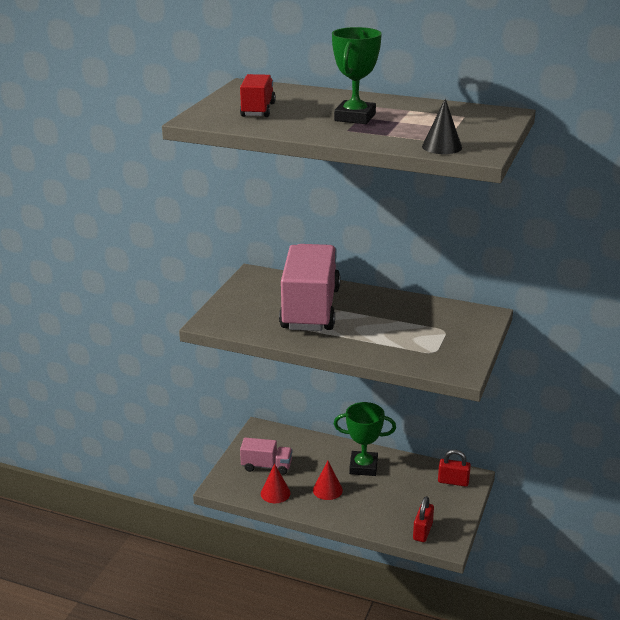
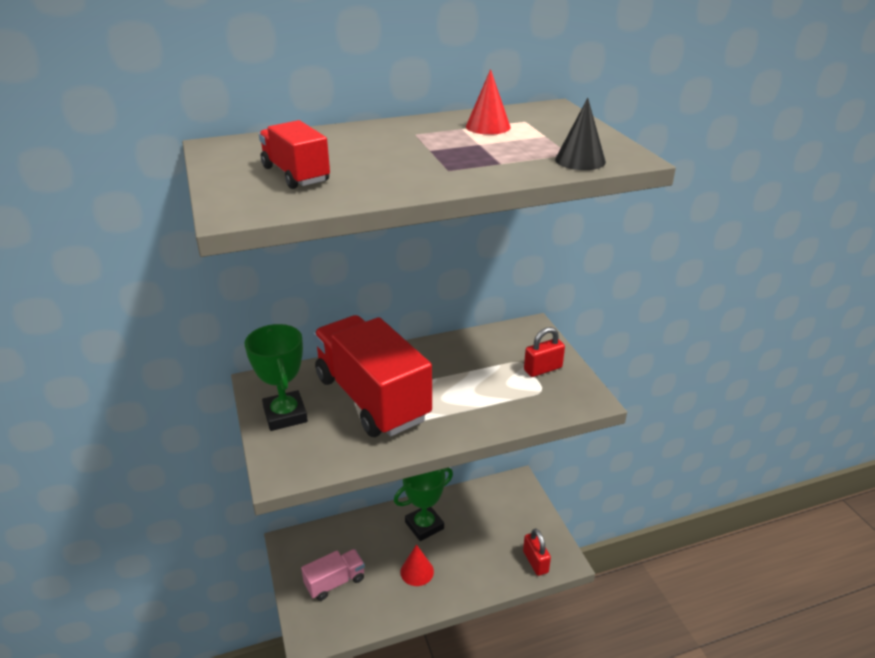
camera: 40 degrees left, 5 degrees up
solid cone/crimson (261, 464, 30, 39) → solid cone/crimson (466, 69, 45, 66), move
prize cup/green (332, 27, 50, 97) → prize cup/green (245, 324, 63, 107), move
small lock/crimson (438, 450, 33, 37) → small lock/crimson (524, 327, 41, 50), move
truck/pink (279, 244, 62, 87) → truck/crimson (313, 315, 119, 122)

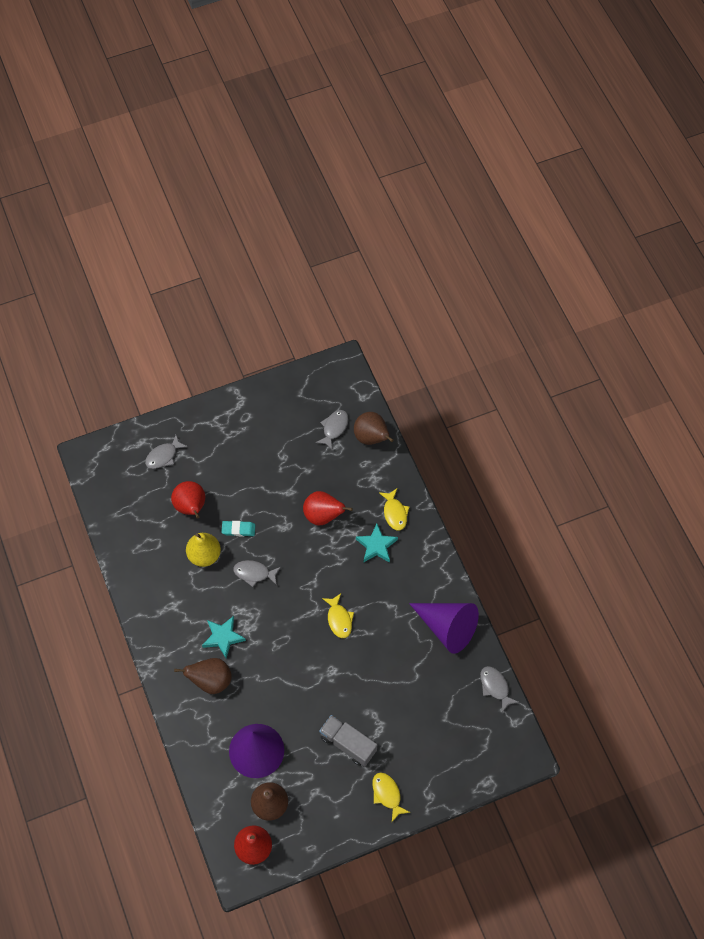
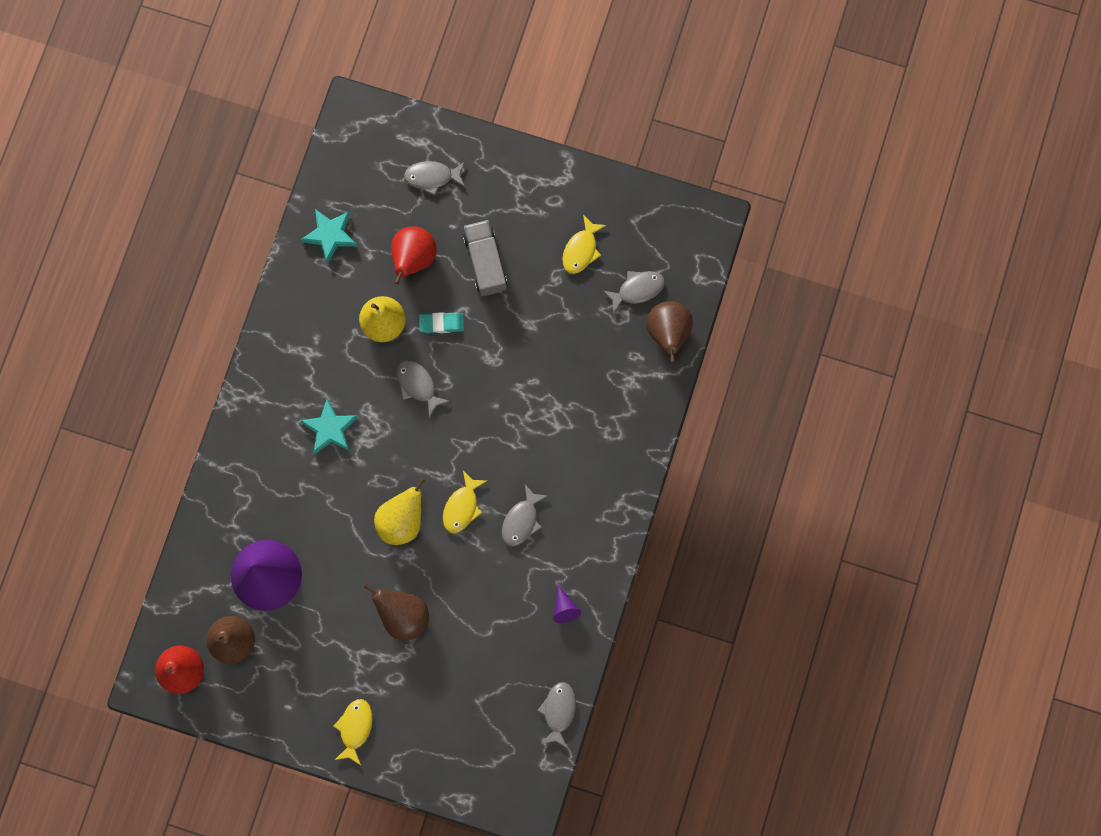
camera: 40 degrees right, 15 degrees up
pear/crimson (303, 491, 50, 34) → -
- → pear/yellow (374, 478, 51, 67)
- → fish/gray (502, 485, 46, 61)
pear/brown (174, 658, 58, 36) → pear/brown (364, 584, 65, 56), move
truck/gray (319, 715, 58, 51) → truck/gray (463, 220, 44, 76), move
star shape/turquoise (356, 524, 42, 39) → star shape/turquoise (301, 209, 57, 54), move
fish/yellow (379, 489, 30, 42) → fish/yellow (562, 215, 45, 59), move
pencil eraser/turquoise (221, 521, 34, 16) → pencil eraser/turquoise (419, 312, 45, 21), 45 degrees counterclockwise
solid cone/royal purple (409, 603, 70, 51) → solid cone/royal purple (553, 585, 28, 38), x0.40

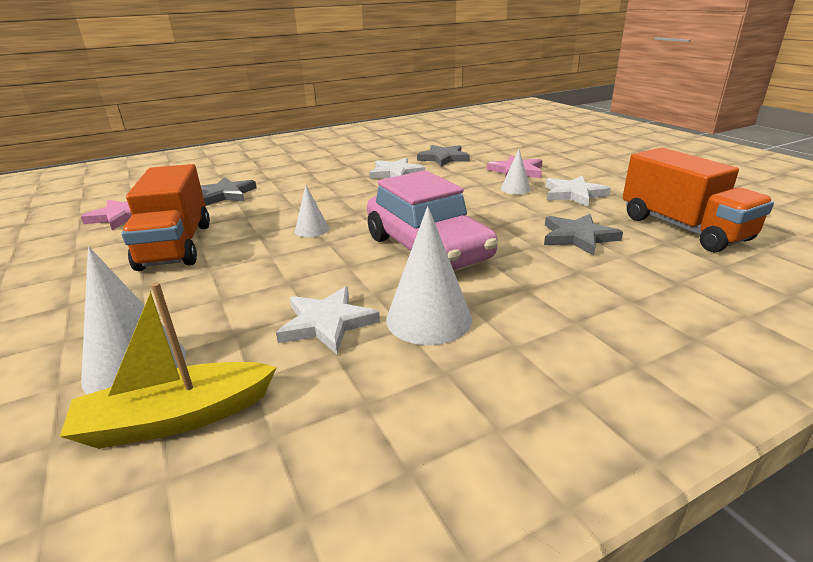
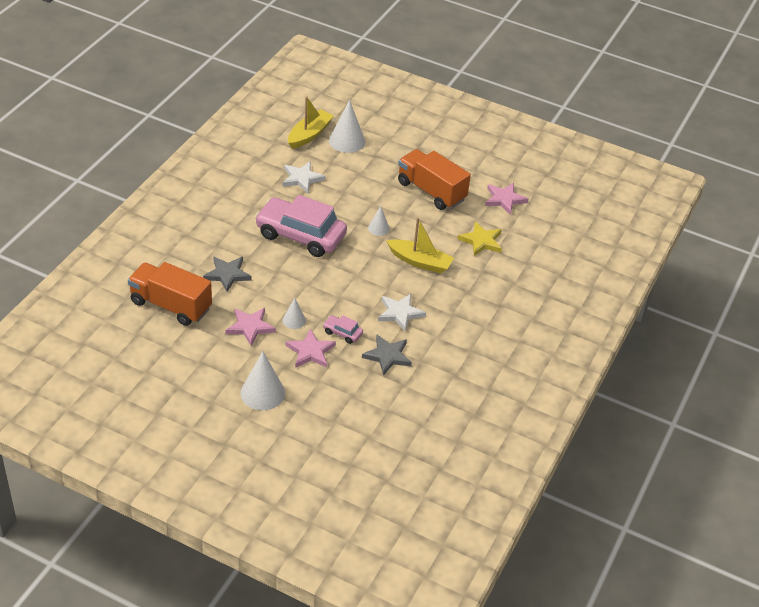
camera: 140 degrees right, 15 degrees up
- → automobile/pink (323, 315, 40, 29)
- → sailboat/yellow (387, 217, 67, 56)
solid cone/snow-white (386, 206, 86, 139) → solid cone/snow-white (241, 351, 44, 59), move
star shape/gray (201, 177, 56, 29) → star shape/yellow (458, 222, 44, 34)
star shape/snow-white (545, 176, 66, 30) → star shape/pink (225, 308, 51, 38)

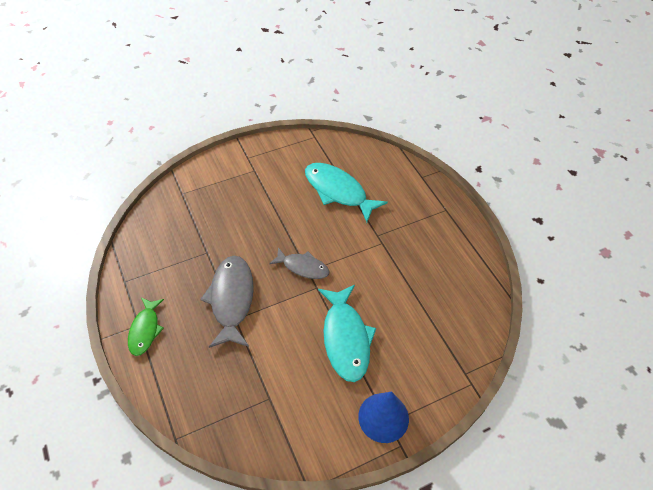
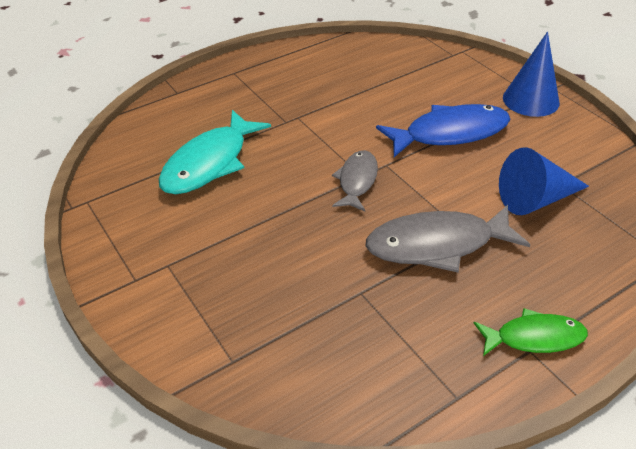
camera: 95 degrees left, 10 degrees down
- → solid cone/blue (499, 147, 90, 68)
fish/turquoise (318, 285, 58, 97) → fish/blue (376, 104, 134, 53)

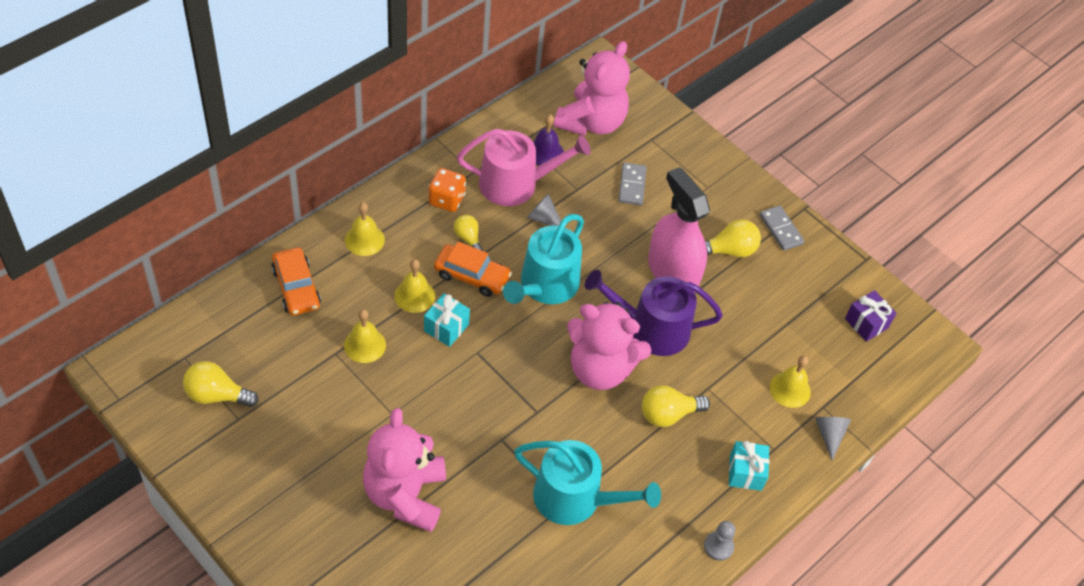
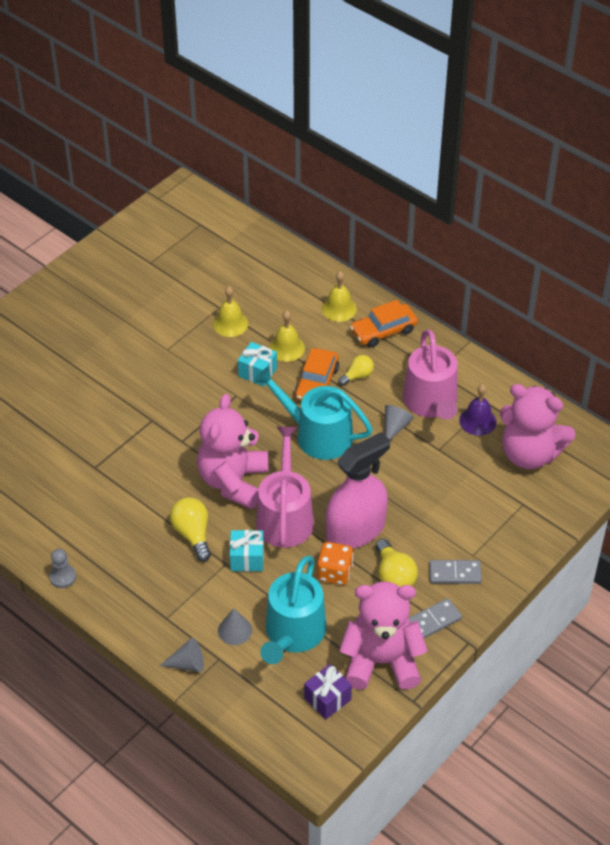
camera: 90 degrees right, 5 degrees down
bulb/yellow (183, 361, 75, 46) → -
automobile/orange-coloured (271, 247, 50, 68) → automobile/orange-coloured (350, 300, 68, 48), move
teddy/pink (363, 408, 83, 124) → teddy/pink (339, 581, 89, 109), move
game die/orange-coloured (429, 168, 37, 44) → game die/orange-coloured (317, 542, 37, 43), move
watering can/turquoise (514, 440, 147, 85) → watering can/turquoise (260, 556, 67, 108), move
domino piece/gray (619, 163, 28, 42) → domino piece/gray (429, 560, 53, 24), move
gift/turquoise (729, 441, 41, 50) → gift/turquoise (230, 530, 34, 42), move
hand bell/yellow (770, 355, 41, 53) → solid cone/gray (218, 608, 34, 37)
watering can/royal purple (585, 270, 138, 86) → watering can/pink (256, 427, 58, 121)

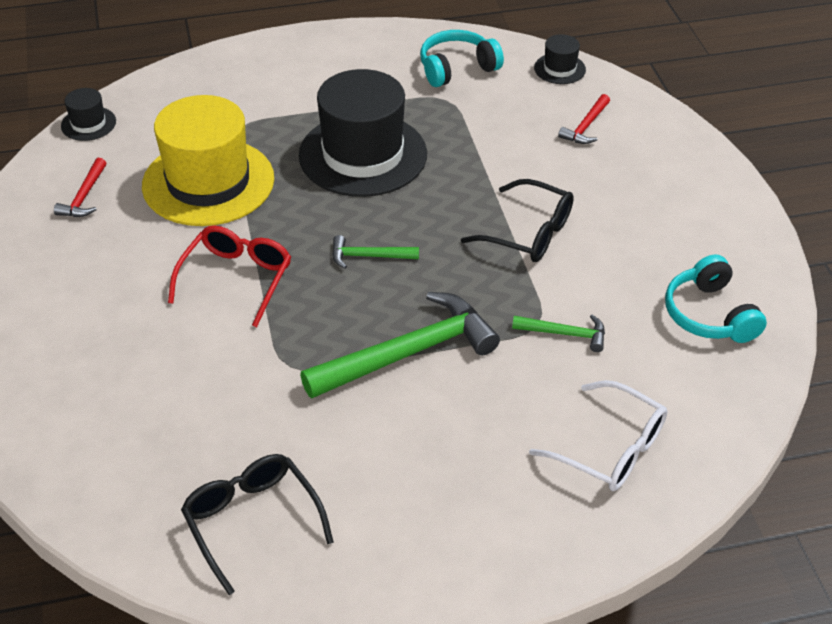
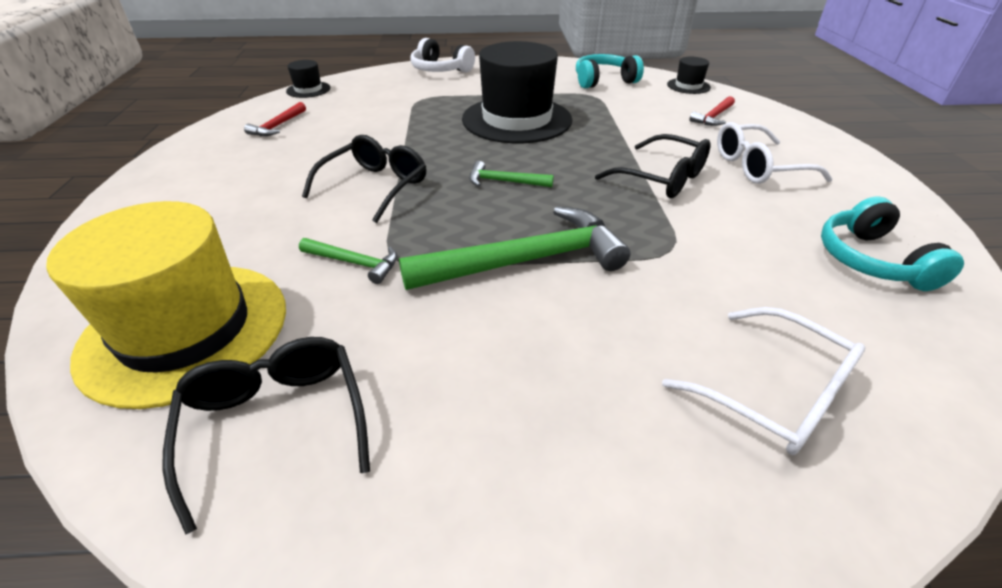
camera: 10 degrees right, 5 degrees down
- → over-ear headphones/snow-white (410, 38, 65, 34)
- → eyeglasses/snow-white (717, 122, 116, 62)
top hat/yellow (142, 95, 132, 131) → top hat/yellow (46, 201, 240, 208), move
carpenter's hammer/green (512, 315, 93, 37) → carpenter's hammer/green (299, 238, 98, 46), move
eyeglasses/crimson (168, 225, 123, 102) → eyeglasses/black (302, 135, 124, 88)

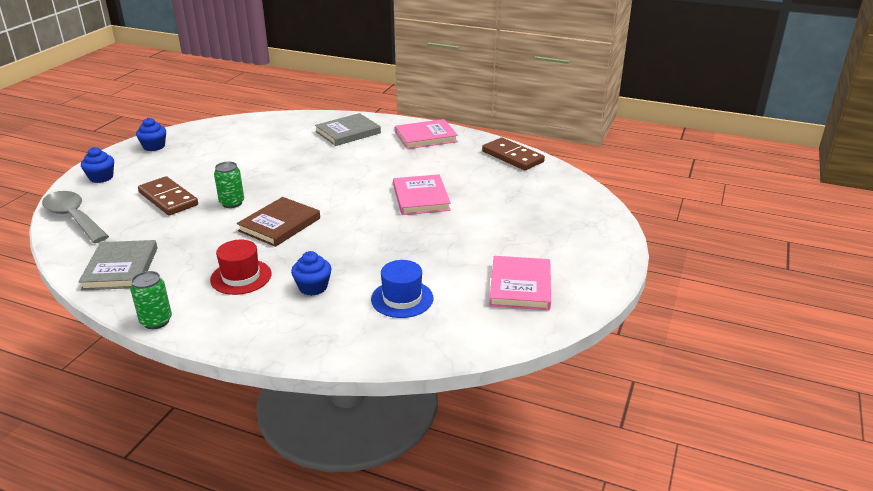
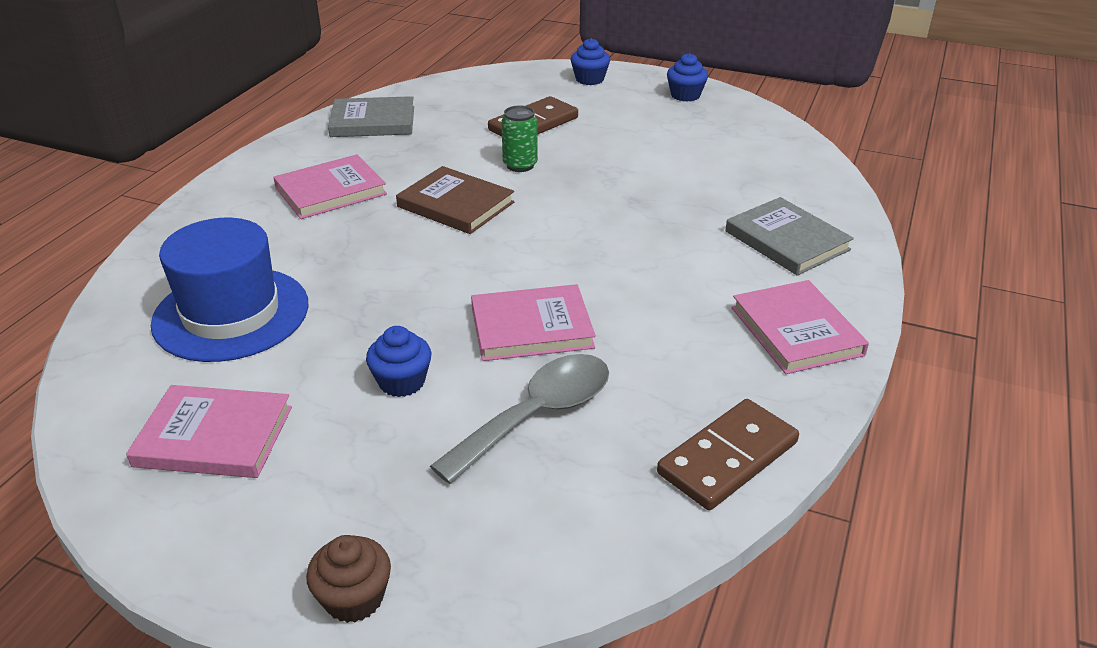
camera: 90 degrees right, 5 degrees up
tin/green (130, 271, 42, 58) → -
- → fairy cake/brown (306, 535, 85, 88)
teaspoon/gray (42, 191, 67, 52) → teaspoon/gray (430, 354, 179, 130), move
fairy cake/blue (291, 251, 40, 45) → fairy cake/blue (366, 326, 65, 71), move
top hat/crimson (210, 240, 61, 55) → hardcover/pink (273, 154, 114, 65)
top hat/blue (371, 260, 62, 58) → top hat/blue (151, 218, 157, 144), x1.68

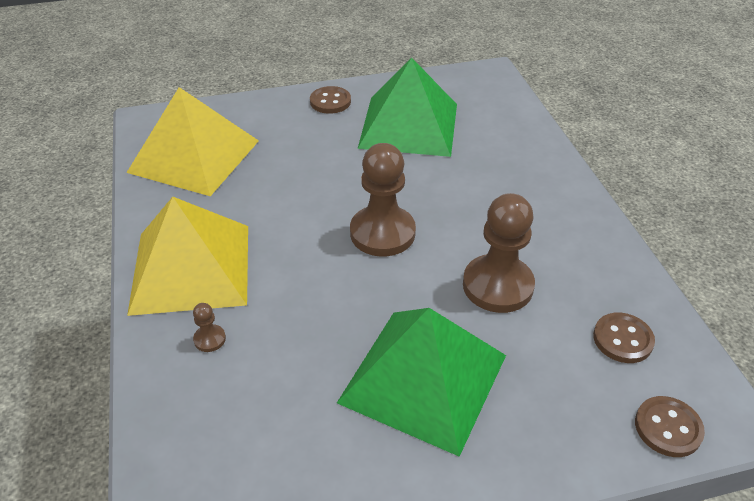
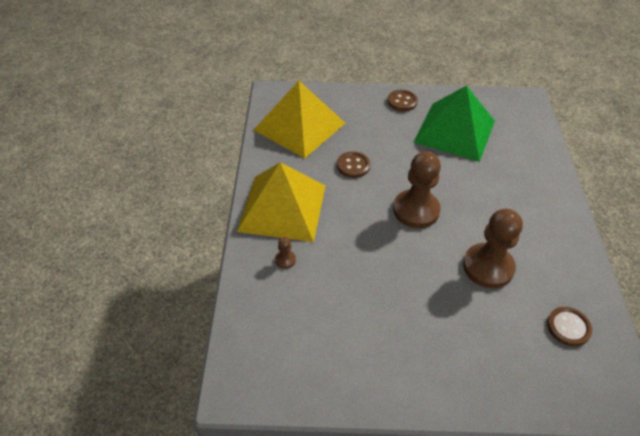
camera: 15 degrees right, 5 degrees up
pyramid/green (337, 308, 169, 149) → -
button/brown (635, 396, 70, 61) → button/brown (337, 151, 33, 27), move

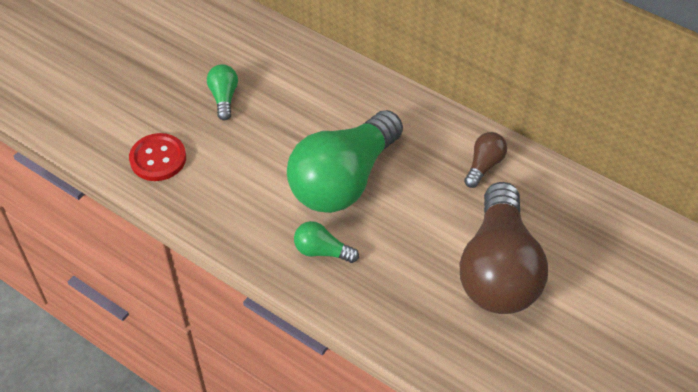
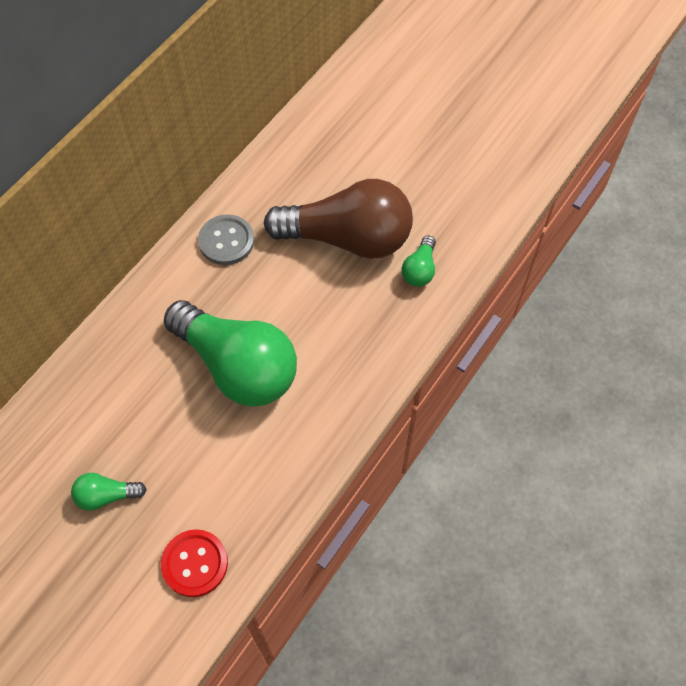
camera: 90 degrees left, 10 degrees up
bulb/green (294, 221, 65, 42) → bulb/green (402, 235, 34, 52), move
bulb/brown (464, 132, 43, 56) → button/gray (198, 214, 56, 51)

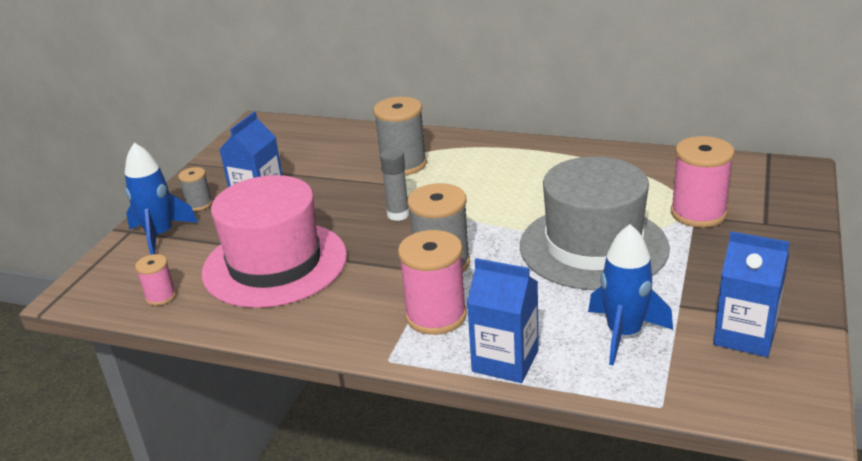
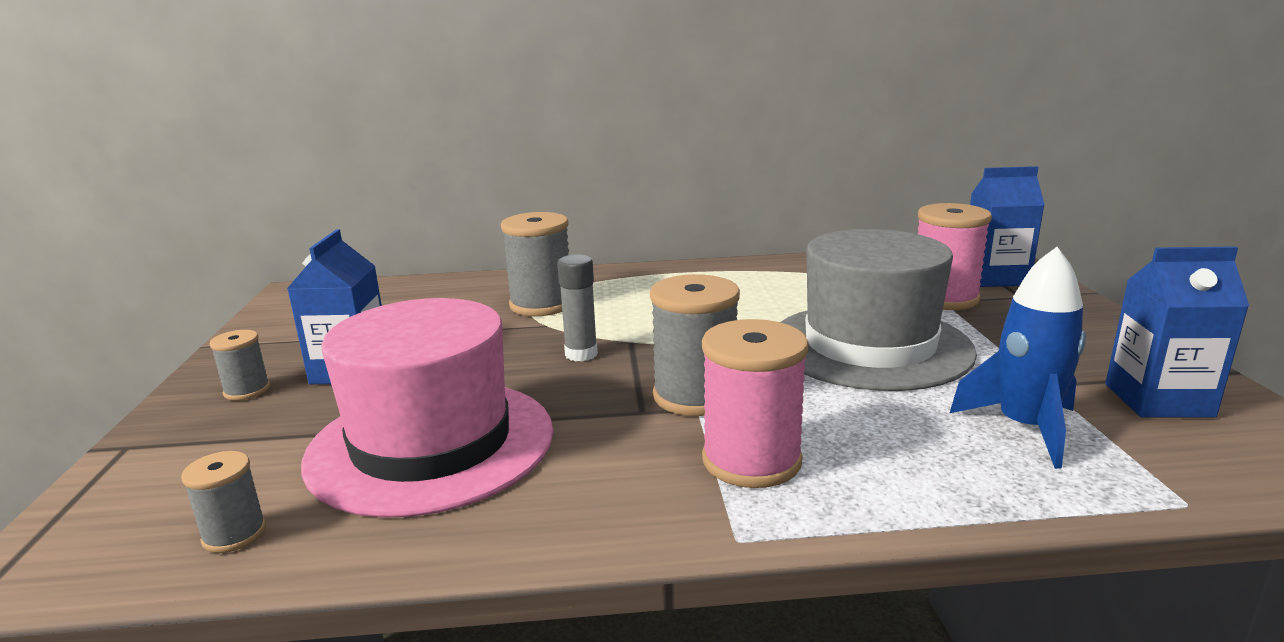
camera: 25 degrees left, 10 degrees down
rocket/blue (125, 143, 73, 112) → -
carton/blue (467, 258, 72, 125) → carton/blue (970, 166, 75, 121), move
reel of thread/pink (135, 254, 41, 52) → reel of thread/gray (181, 451, 85, 102)

